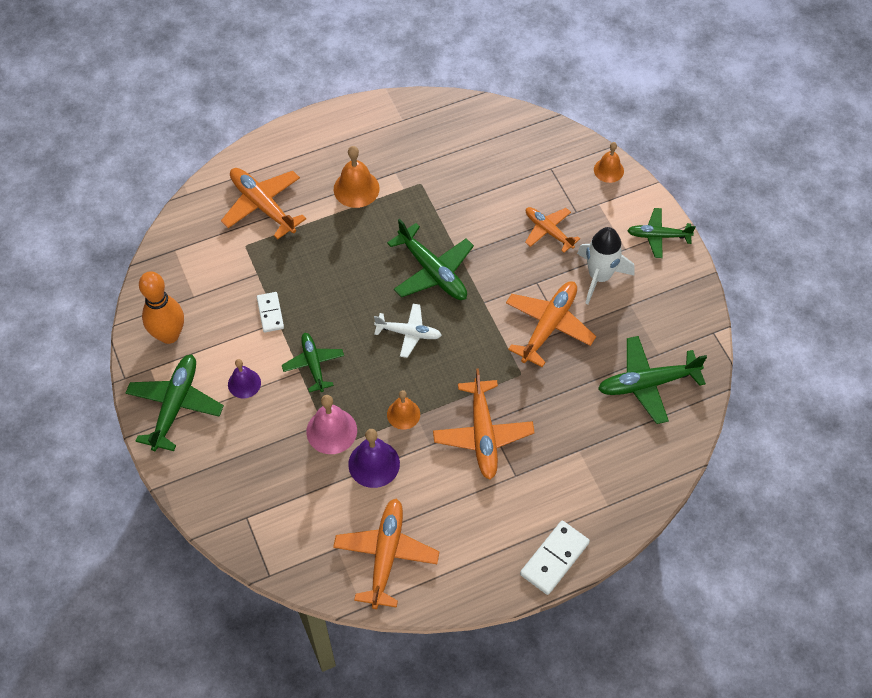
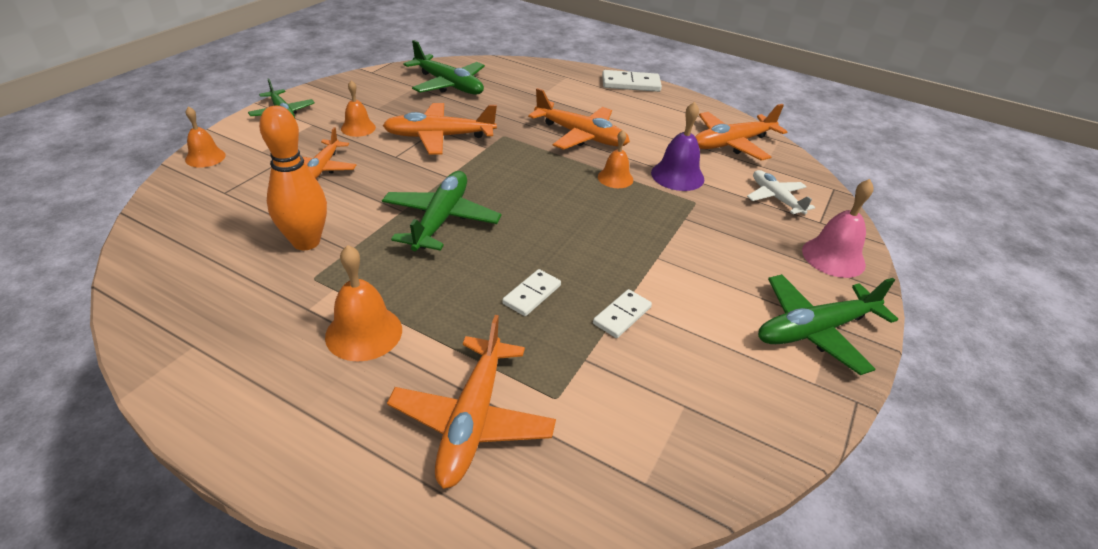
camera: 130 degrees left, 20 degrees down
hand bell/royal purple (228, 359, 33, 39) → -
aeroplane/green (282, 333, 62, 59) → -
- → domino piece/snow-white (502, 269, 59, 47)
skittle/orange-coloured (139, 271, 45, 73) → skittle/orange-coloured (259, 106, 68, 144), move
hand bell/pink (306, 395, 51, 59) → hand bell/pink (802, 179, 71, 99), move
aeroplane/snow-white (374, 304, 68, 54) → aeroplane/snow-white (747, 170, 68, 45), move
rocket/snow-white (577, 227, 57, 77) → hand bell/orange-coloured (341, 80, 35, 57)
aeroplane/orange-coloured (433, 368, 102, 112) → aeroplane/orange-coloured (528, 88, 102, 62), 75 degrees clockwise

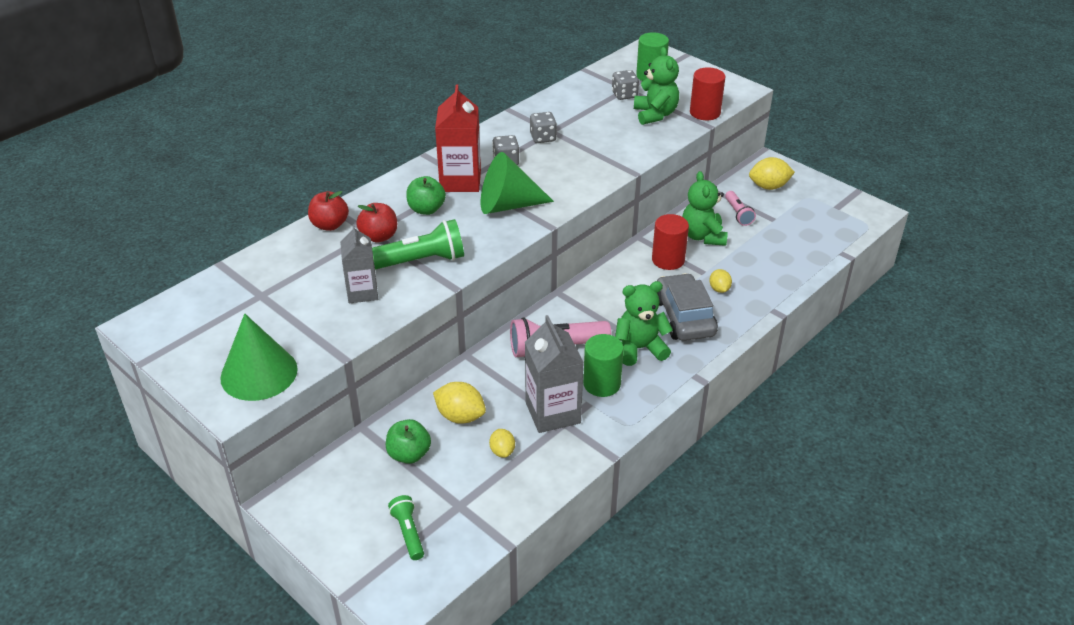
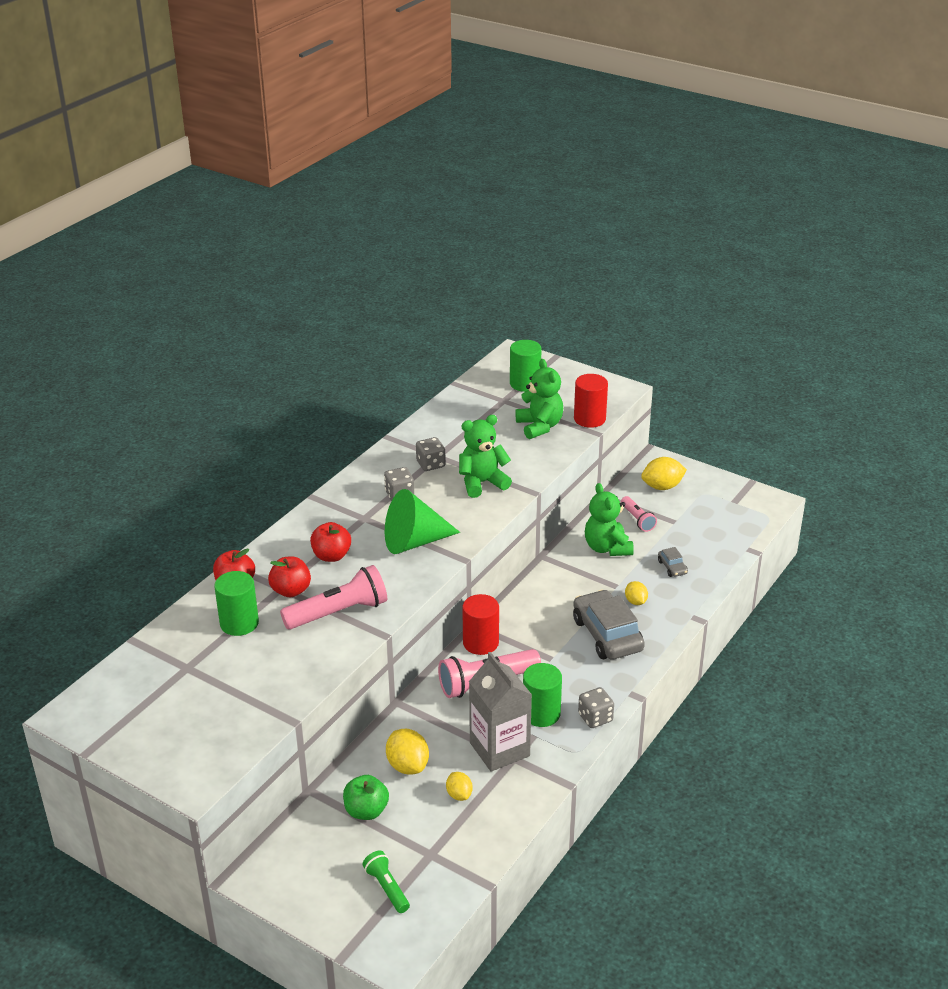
camera: 10 degrees left, 5 degrees down
solid cone/green (220, 314, 78, 87) → -
carton/gray (340, 224, 38, 79) → -
carton/crimson (435, 84, 46, 108) → -
- → solid cylinder/green (214, 571, 45, 65)
- → automobile/gray (658, 547, 30, 30)
game die/gray (612, 70, 27, 30) → game die/gray (578, 687, 36, 41), move
teddy/green (615, 281, 58, 85) → teddy/green (459, 415, 53, 83), move
solid cylinder/crimson (652, 214, 37, 56) → solid cylinder/crimson (462, 594, 37, 61), move
flashlight/green (372, 219, 92, 51) → flashlight/pink (280, 565, 107, 65)
apple fruit/green (406, 176, 40, 39) → apple fruit/crimson (310, 522, 41, 40)
lemon/yellow (433, 382, 53, 42) → lemon/yellow (386, 729, 43, 46), 45 degrees clockwise

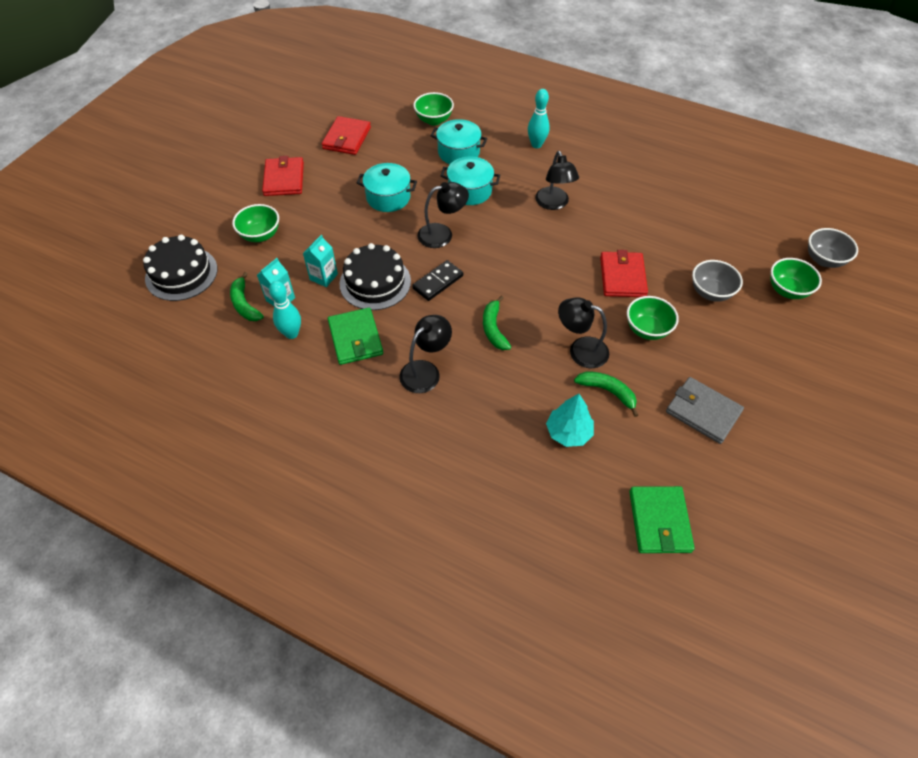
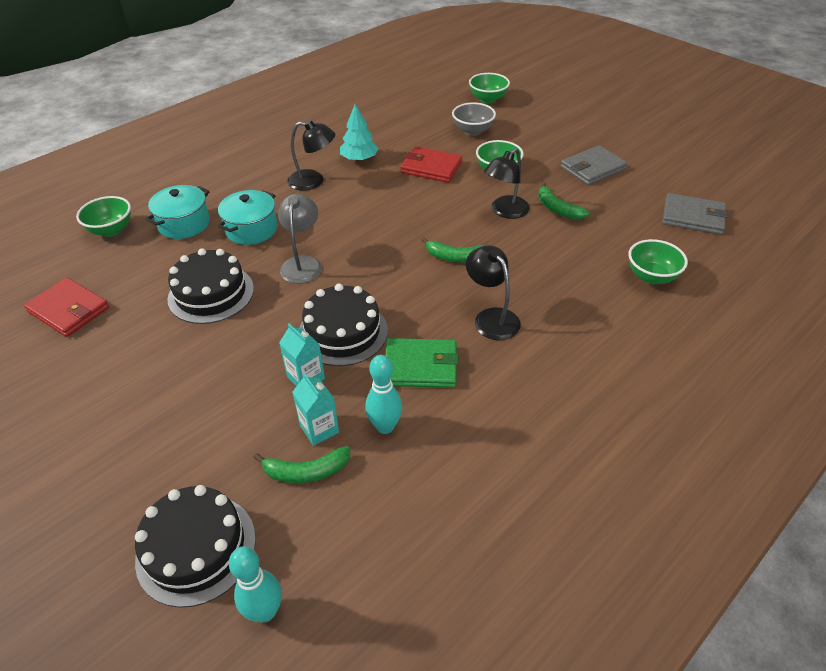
camera: 70 degrees left, 10 degrees down
billfold/crimson (262, 156, 42, 40) → -
domino piece/black (412, 260, 51, 41) → -
deep dish/gray (808, 228, 50, 40) → -
deep dish/green (232, 204, 47, 38) → deep dish/green (628, 239, 60, 45), move
skittle/turquoise (528, 89, 22, 59) → skittle/turquoise (229, 547, 53, 76), move
toy tree/turquoise (546, 394, 48, 53) → toy tree/turquoise (340, 104, 39, 58), move
stockpot/turquoise (357, 163, 60, 49) → gateau/black (168, 248, 86, 76)
lamp/black (417, 182, 52, 66) → lamp/gray (278, 194, 44, 90)
billfold/green (629, 486, 66, 67) → billfold/gray (662, 193, 66, 42)
toy banana/green (574, 372, 64, 45) → toy banana/green (538, 182, 51, 38), 90 degrees counterclockwise

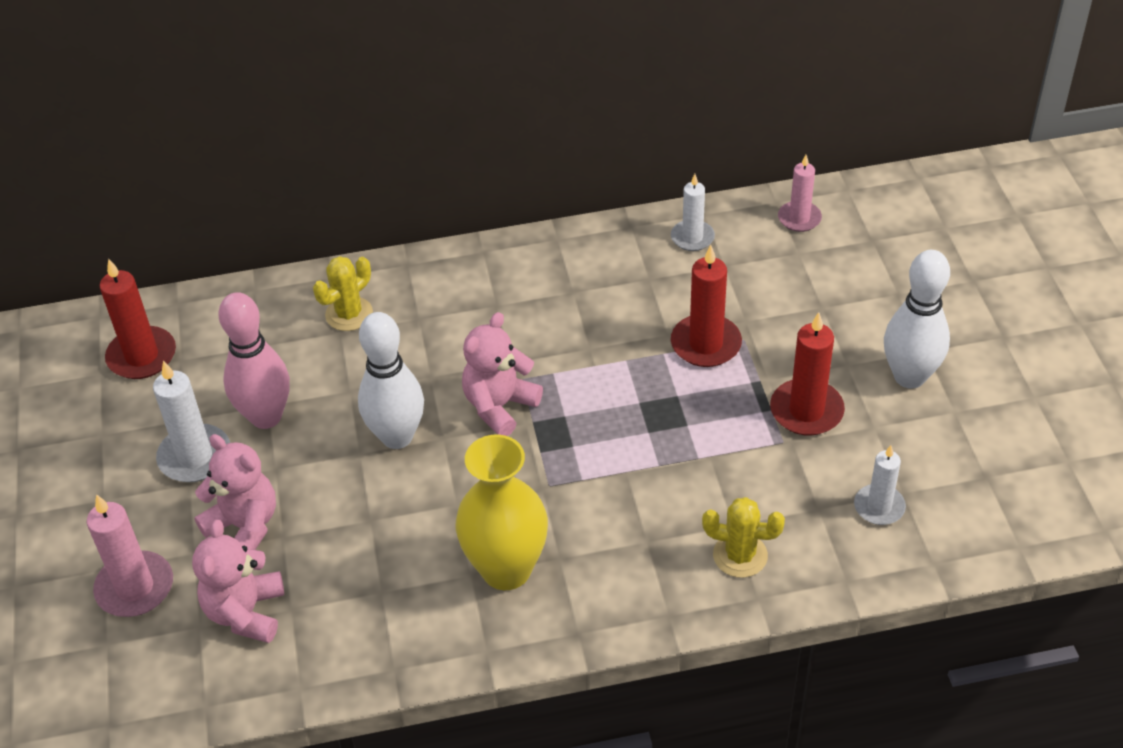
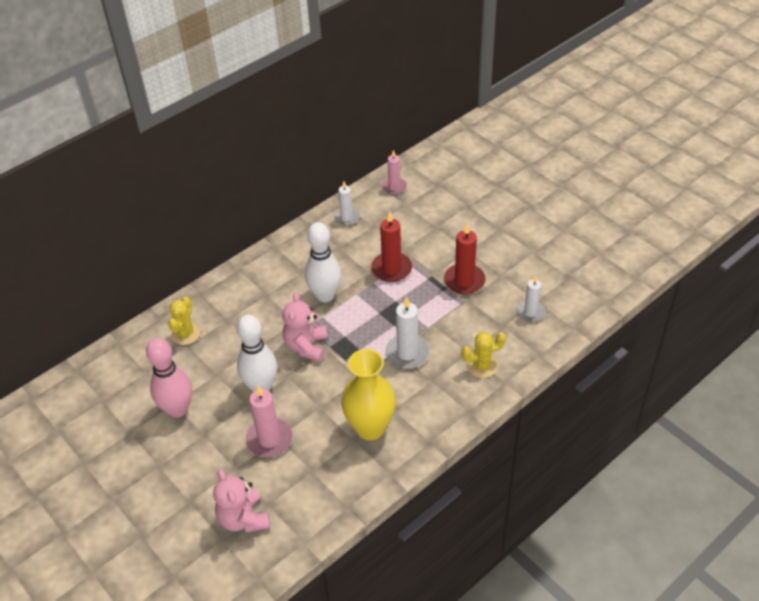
camera: 30 degrees left, 0 degrees up
candle/crimson (100, 258, 76, 121) → -
teddy/pink (194, 434, 82, 116) → -
candle/pink (87, 494, 86, 123) → candle/pink (246, 385, 47, 72), move
candle/snow-white (153, 360, 77, 122) → candle/snow-white (386, 296, 44, 73), move
skittle/snow-white (884, 250, 66, 139) → skittle/snow-white (305, 222, 37, 80), move

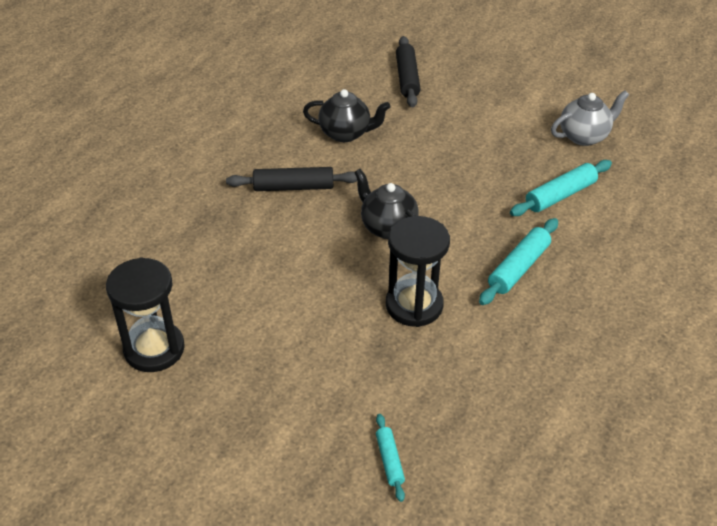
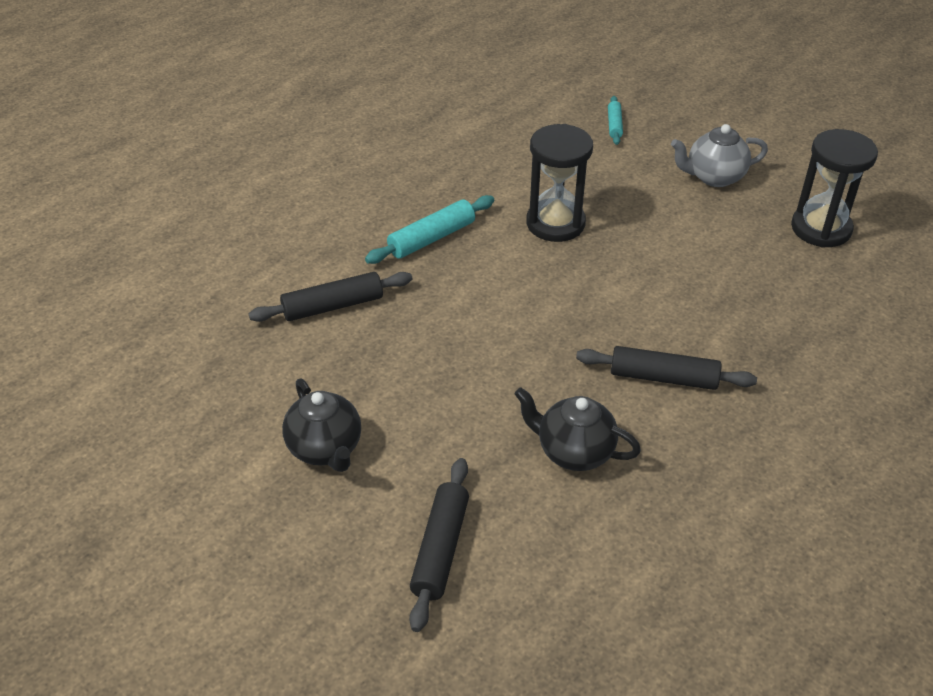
camera: 165 degrees left, 0 degrees up
teapot/black (354, 169, 65, 70) → teapot/black (282, 378, 79, 94), move
teapot/gray (551, 90, 78, 56) → teapot/gray (671, 124, 97, 63), move
rolling pin/turquoise (510, 160, 102, 56) → rolling pin/black (249, 272, 163, 50)

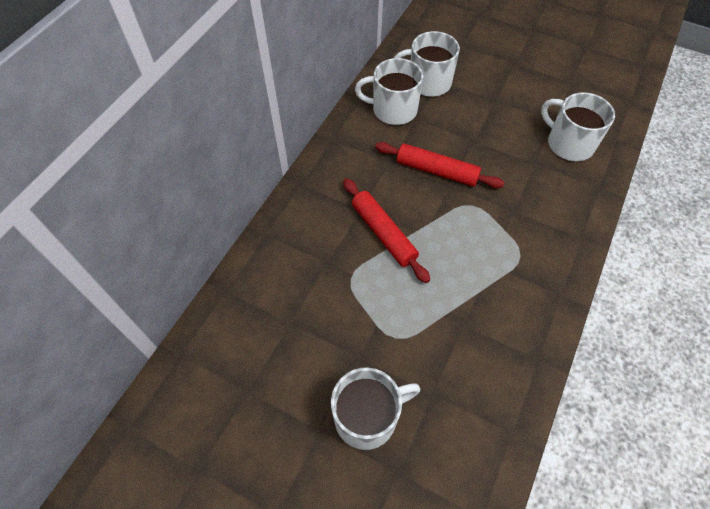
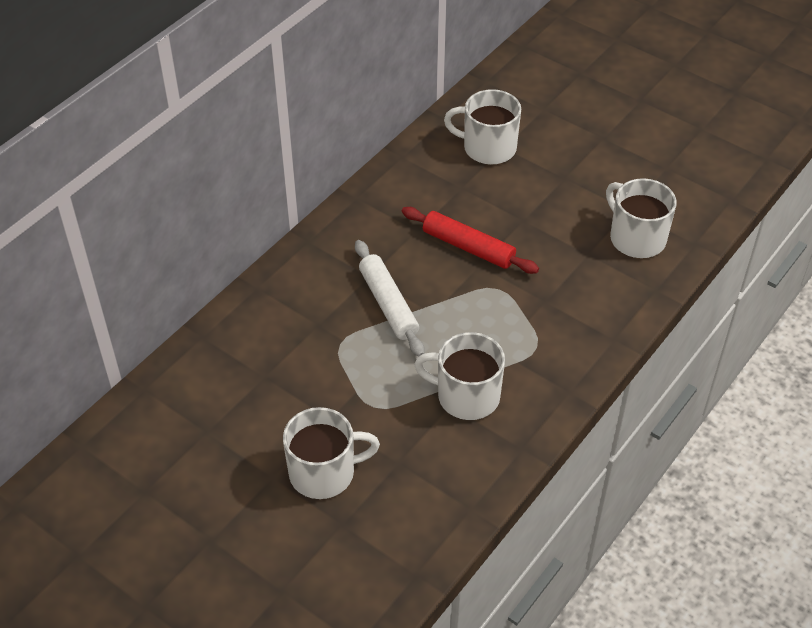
camera: 10 degrees right, 10 degrees down
mug/snow-white (355, 58, 68, 67) → mug/snow-white (414, 332, 91, 88), move
rolling pin/crimson (343, 178, 87, 105) → rolling pin/snow-white (355, 240, 70, 117)

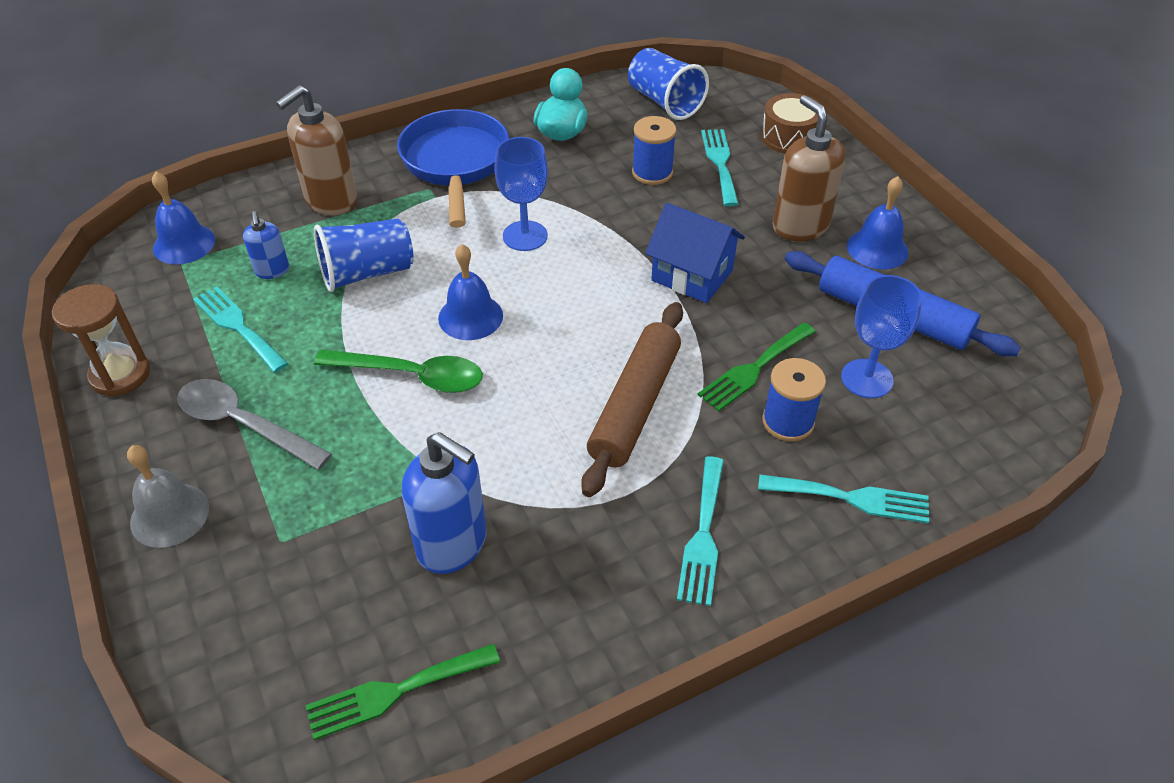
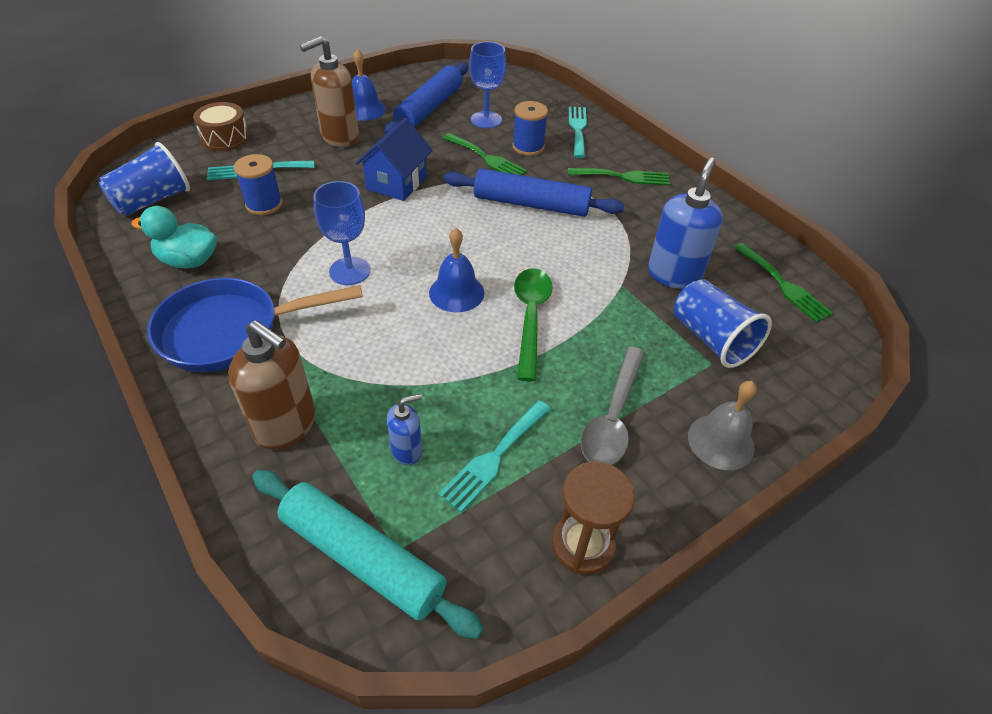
camera: 100 degrees left, 0 degrees up
tumbler/blue (314, 218, 100, 74) → tumbler/blue (674, 279, 98, 89), move
hand bell/blue (152, 172, 63, 93) → rolling pin/turquoise (252, 470, 232, 169)
rolling pin/brown (581, 302, 102, 195) → rolling pin/blue (444, 169, 180, 48)
table fork/turquoise (677, 457, 47, 149) → table fork/green (568, 168, 102, 18)

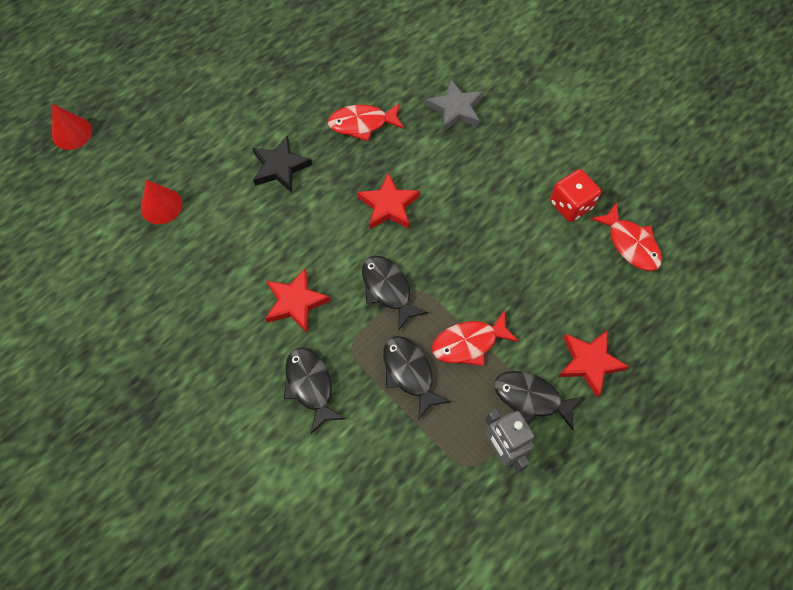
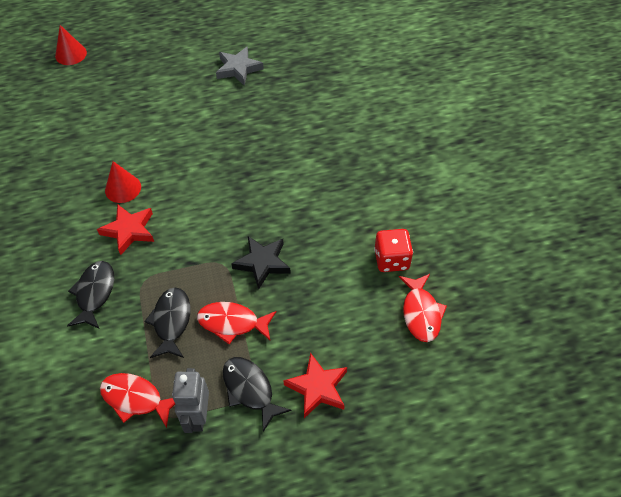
camera: 30 degrees right, 10 degrees down
star shape/crimson (357, 173, 63, 56) → -
fish/black (362, 255, 66, 76) → -
solid cone/crimson (141, 180, 41, 44) → solid cone/crimson (105, 161, 36, 42), move
star shape/black (252, 135, 60, 58) → star shape/black (231, 236, 60, 54), move
fish/crimson (328, 103, 76, 38) → fish/crimson (100, 373, 75, 55), move
star shape/gray (425, 79, 58, 53) → star shape/gray (216, 46, 48, 40), move

